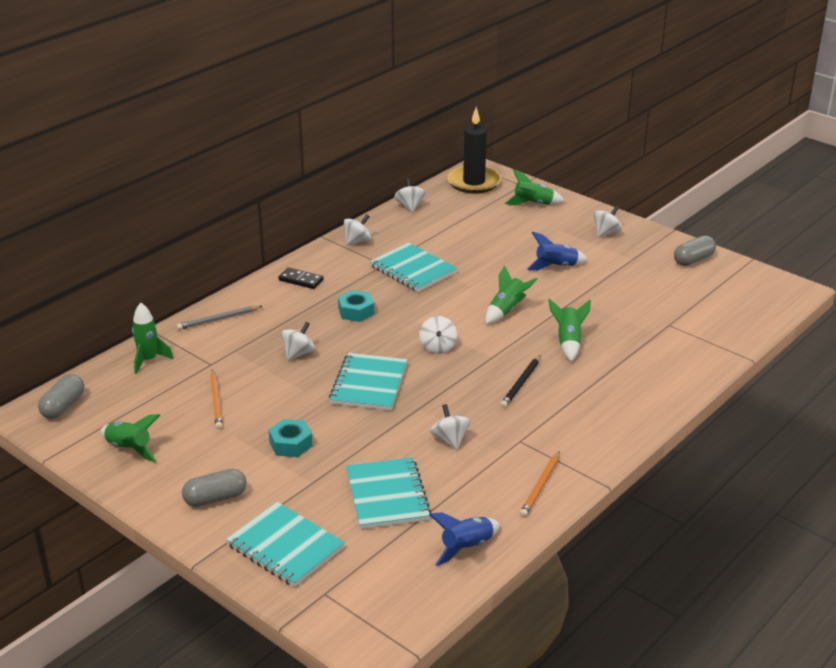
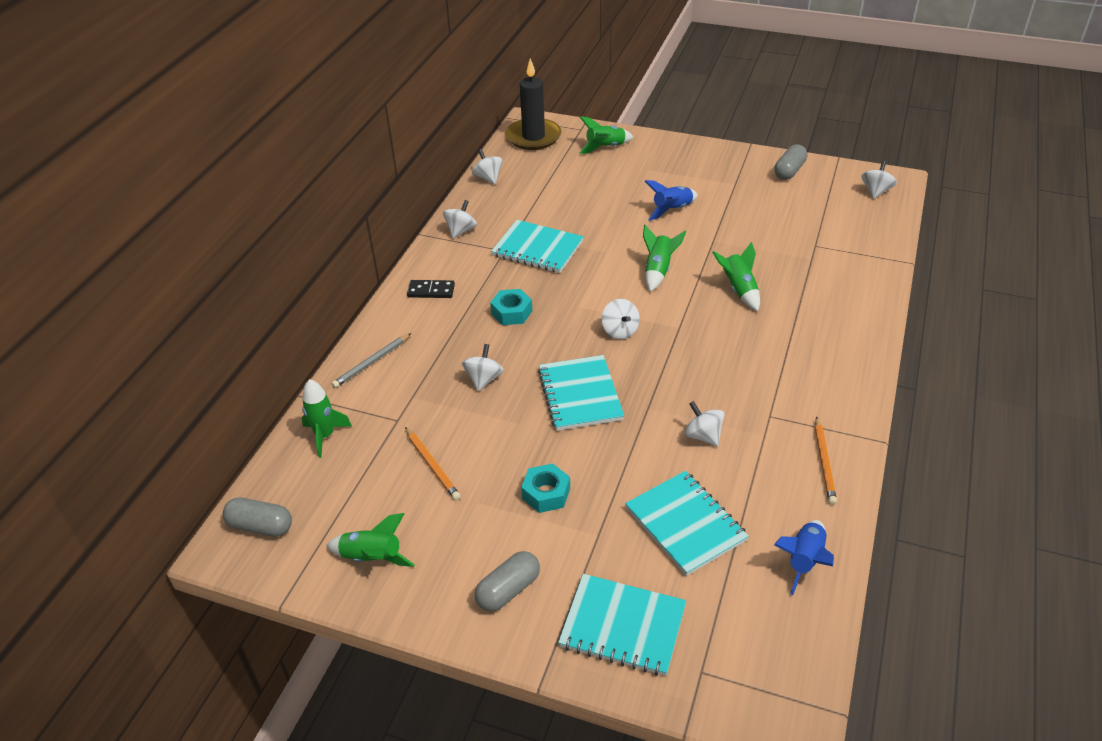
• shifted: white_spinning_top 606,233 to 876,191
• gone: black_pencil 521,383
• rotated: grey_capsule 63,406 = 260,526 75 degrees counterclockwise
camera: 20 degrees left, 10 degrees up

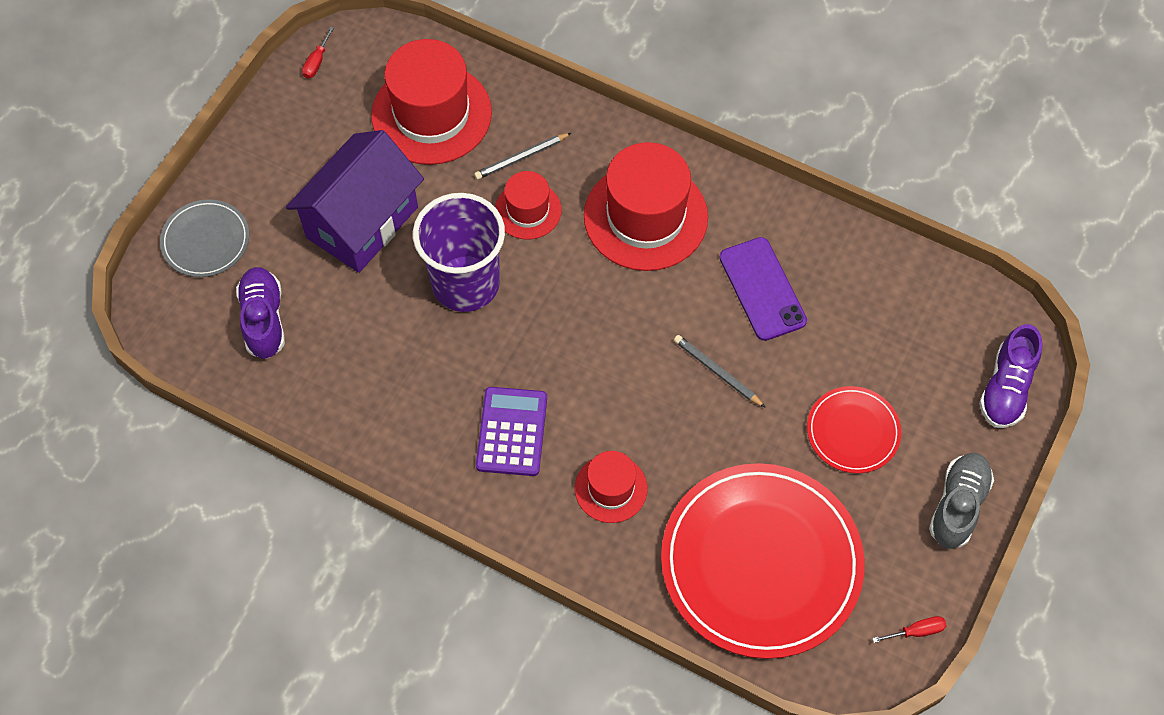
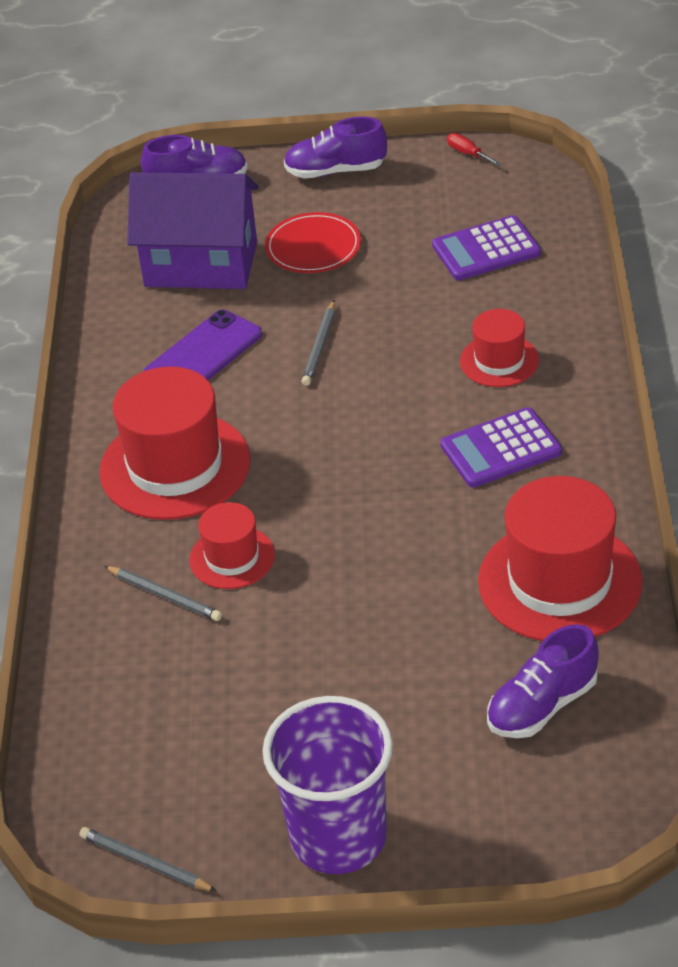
• swapped: red_screwdriver 317,62 to grey_pencil 145,863
• shifted: red_hat 431,114 to 560,581
• shifted: purple_house 362,222 to 201,264
• shifted: purple_cup 465,283 to 338,837
• gone: grey_plate 205,240
• repainted: grey_shoe 957,505 to purple_shoe 335,171
• swapped: red_plate 761,562 to purple_calculator 486,250
camera: 115 degrees left, 20 degrees down

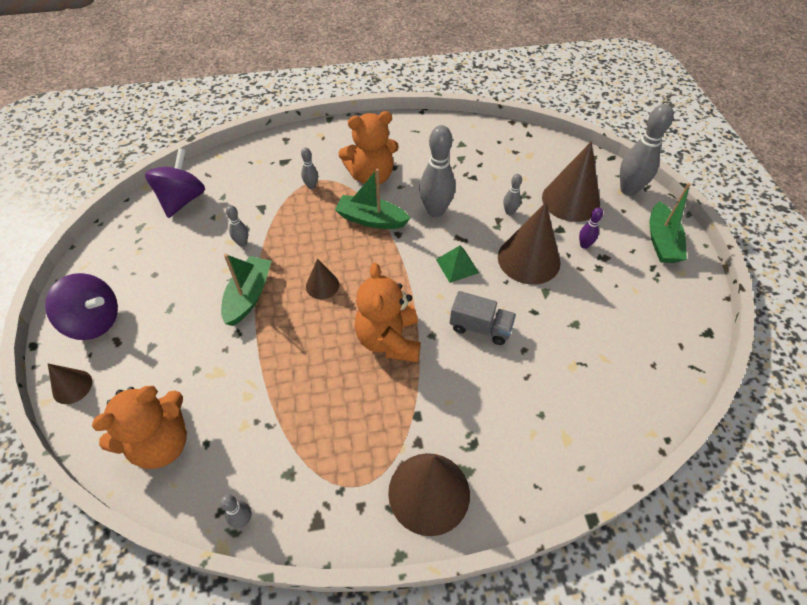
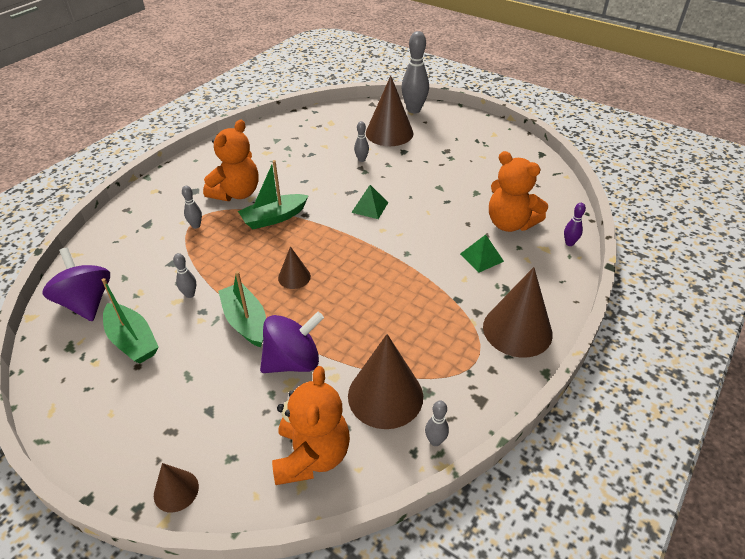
• gone: grey_bowling_pin 435,211
• shifted: green_boat 661,241 to 132,341
• shifted: brown_cone 528,259 to 385,396
• shifted: purple_bowling_pin 584,245 to 569,243
• shifted: orange_teddy_bear 389,340 to 510,223
• shifted: purple_spinning_top 94,321 to 293,361
• gone: grey_truck 480,327
• new: green_pyramid 481,257
camera: 45 degrees left, 10 degrees down

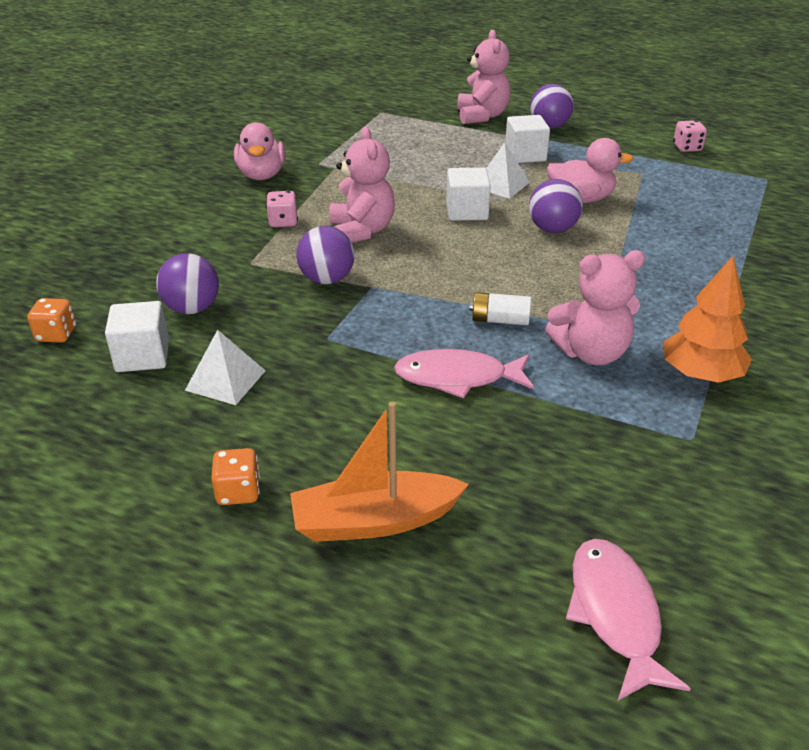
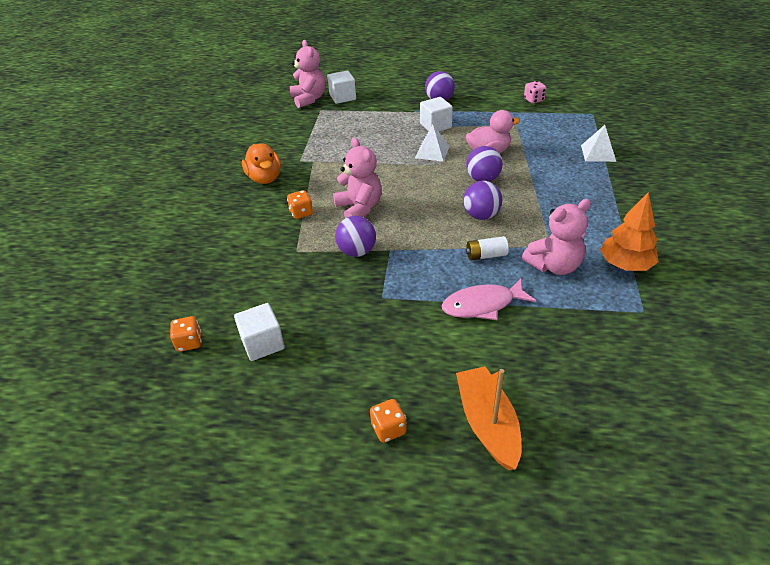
• shifted: pink_teddy_bear 482,116 to 309,99
• repainted: pink_duck 262,175 to orange_duck 265,178
• shifted: white_cube 467,211 to 343,97
• repainted: pink_dice 283,222 to orange_dice 301,213
• shifted: purple_ball 192,309 to 481,215
• shifted: white_pyramid 225,380 to 598,153
• rotated: orange_boat 375,521 = 488,424 105 degrees clockwise
• gone: pink_fish 615,613
camera: 15 degrees left, 5 degrees up

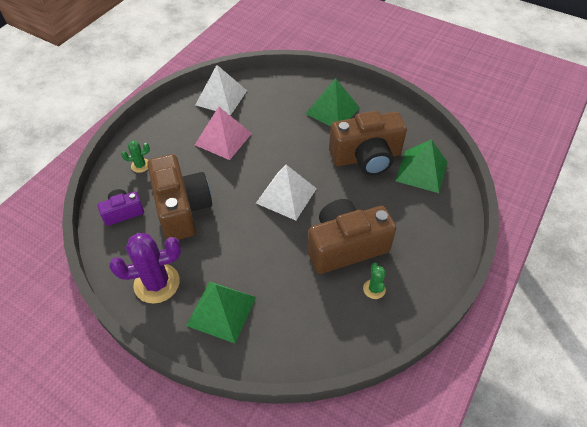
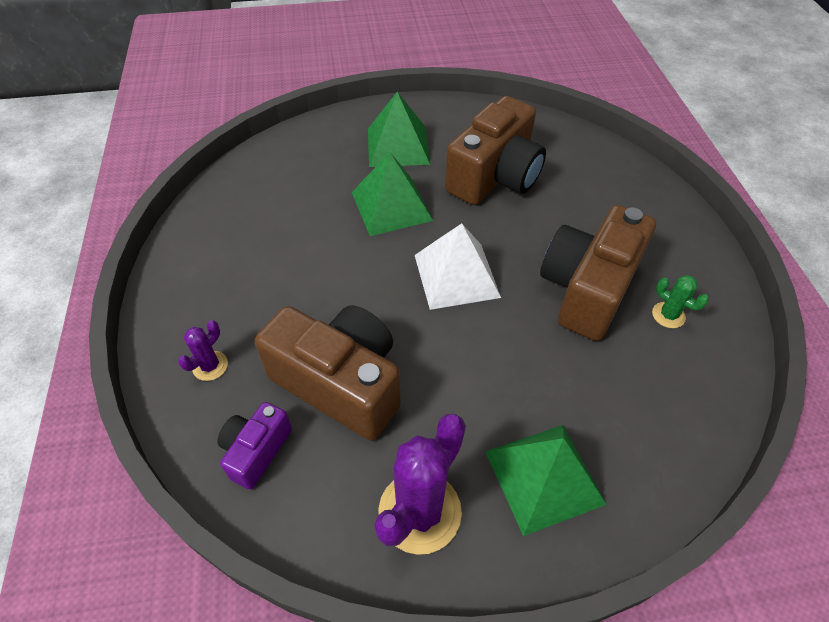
• gone: white_pyramid 221,97
• gone: pink_pyramid 223,139
• shifted: green_pyramid 421,171 to 391,206
• repainted: green_cactus 140,165 to purple_cactus 210,366
camera: 40 degrees left, 0 degrees up

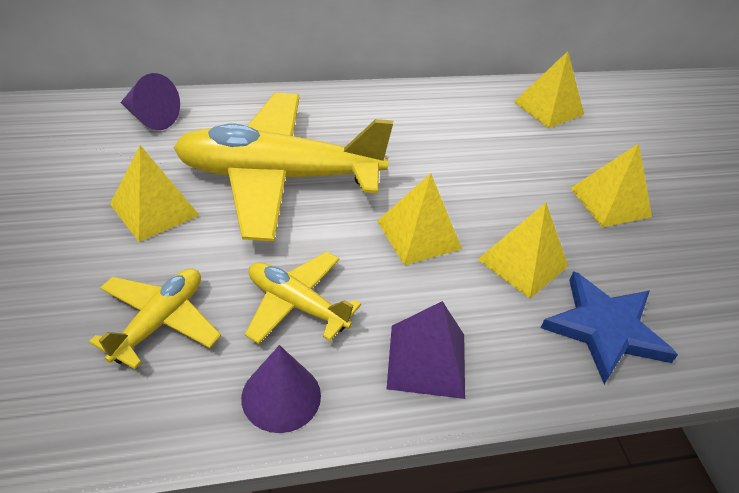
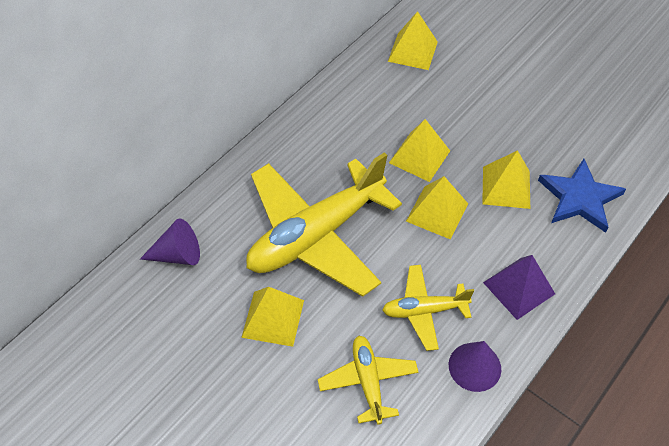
• shifted: yellow_pyramid 610,202 to 419,156
camera: 35 degrees left, 10 degrees up

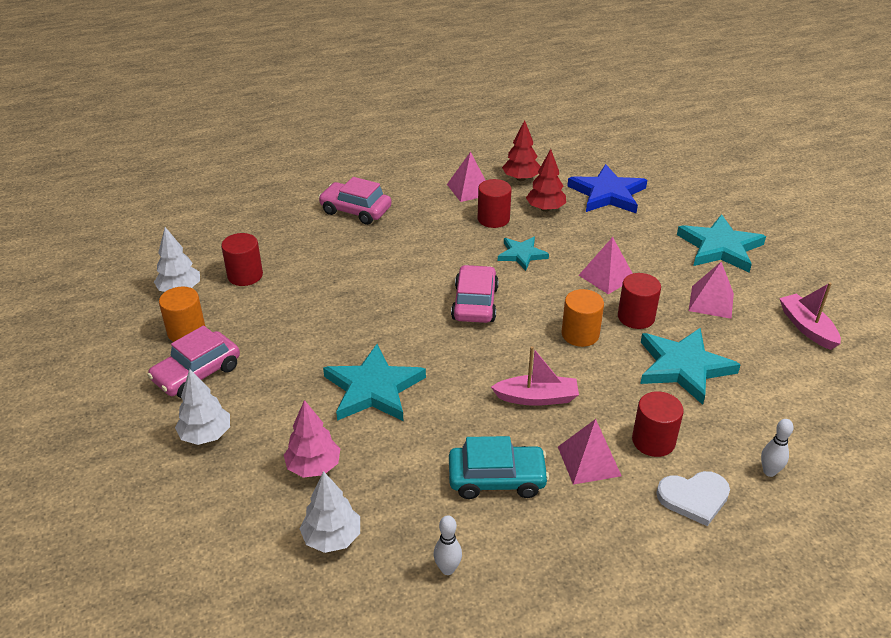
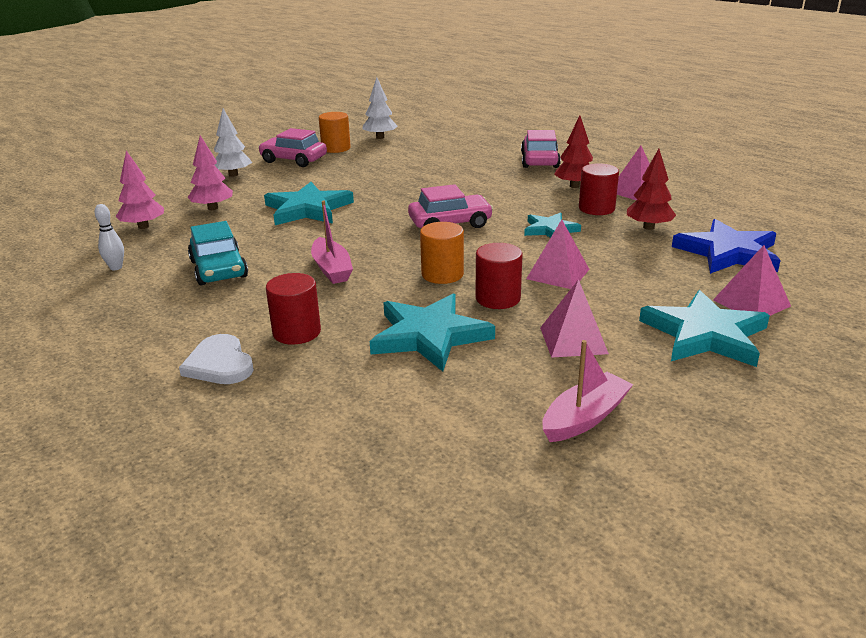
• shifted: red_tree 521,178 to 574,186
• gone: red_cylinder 245,275
• shifted: pink_pyramid 589,461 to 751,303
• gone: white_bowling_pin 769,471
• repainted: white_tree 332,538 to pink_tree 143,226
camera: 70 degrees right, 10 degrees down

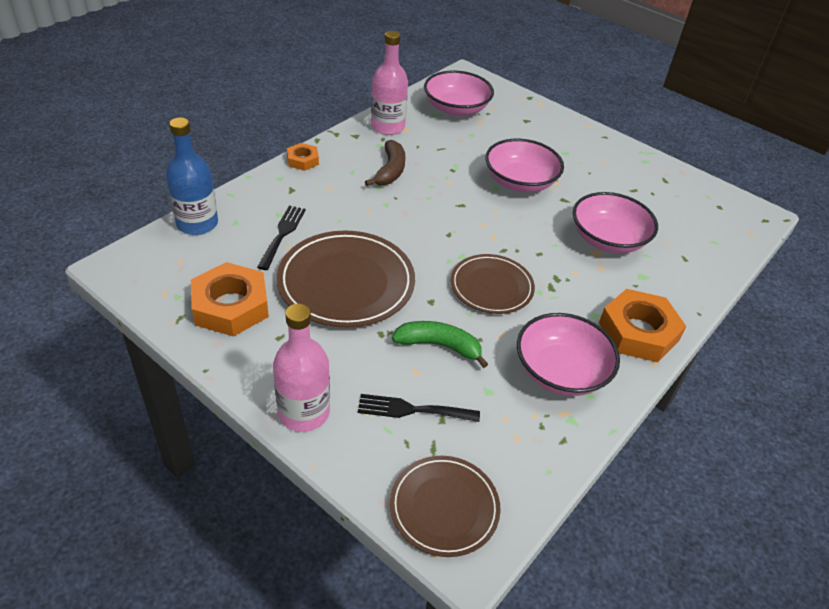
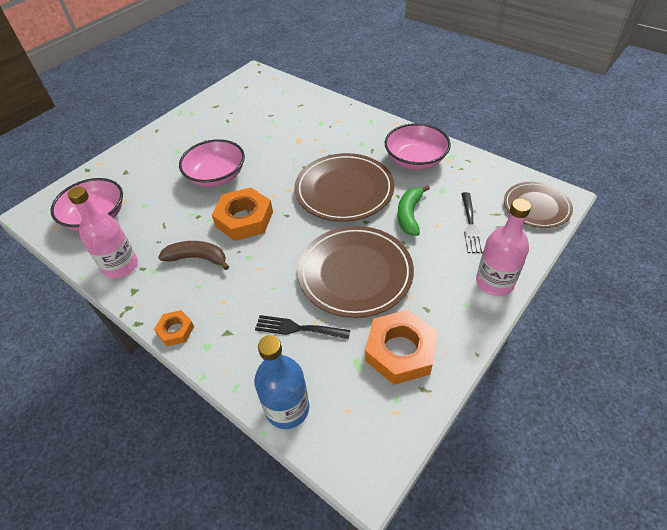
• gone: pink_bowl 608,239
• scaled: brown_plate 491,287 = 344,190 x1.60
• shifted: orange_nut 638,332 to 244,219
camera: 85 degrees left, 5 degrees up

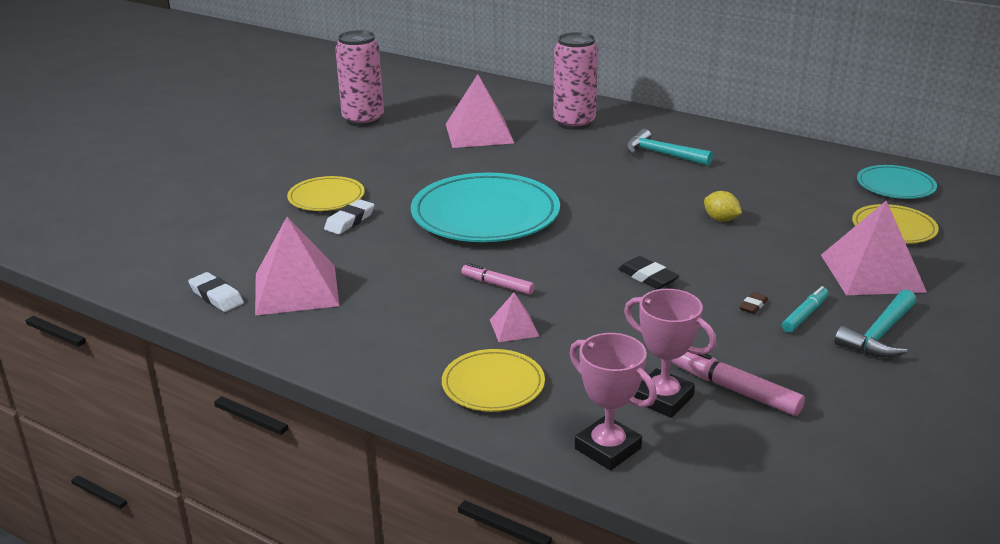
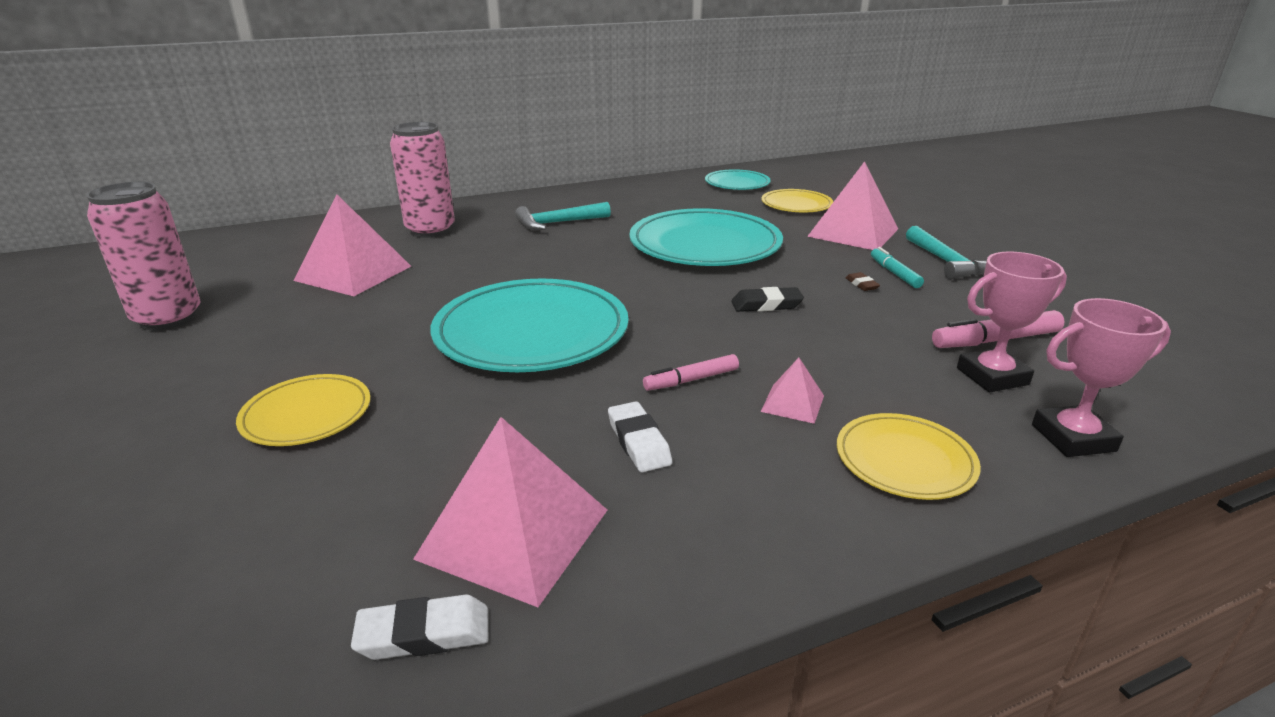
• swapped: yellow_lemon 721,219 to turquoise_plate 705,245
• shifted: white_eraser 350,221 to 639,442
camera: 55 degrees left, 0 degrees up

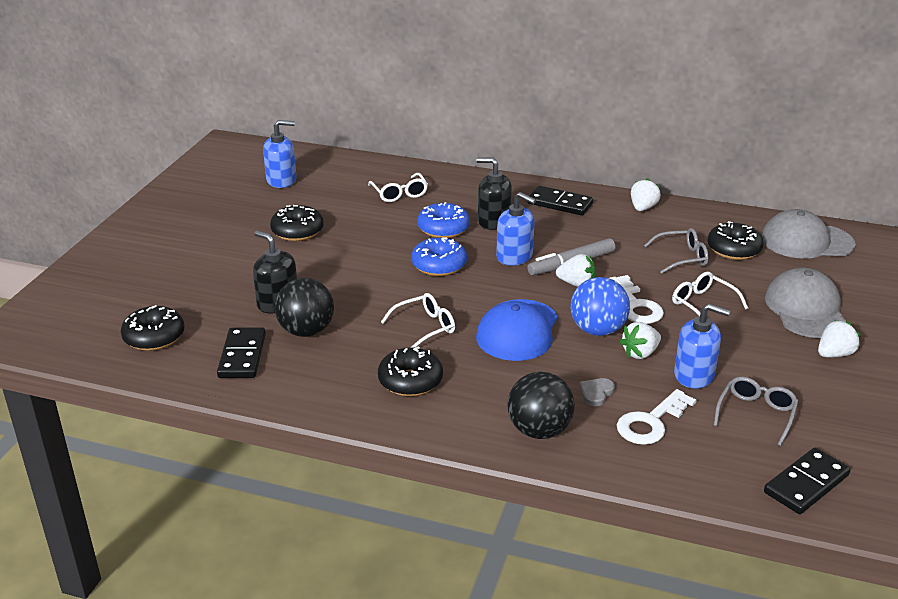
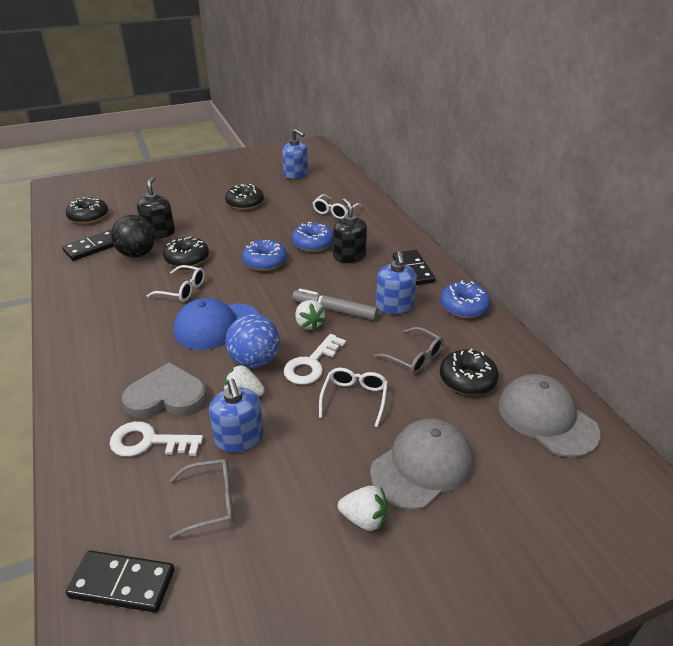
• swapped: white_strawberry 643,208 to blue_donut 463,307
• shifted: blue_soap_dispenser 514,256 to 394,306
• shifted: black_donut 410,381 to 187,259
• gone: black_ball 539,430
• scaled: grey_heart 596,393 = 167,396 x2.20
camera: 50 degrees right, 5 degrees up

